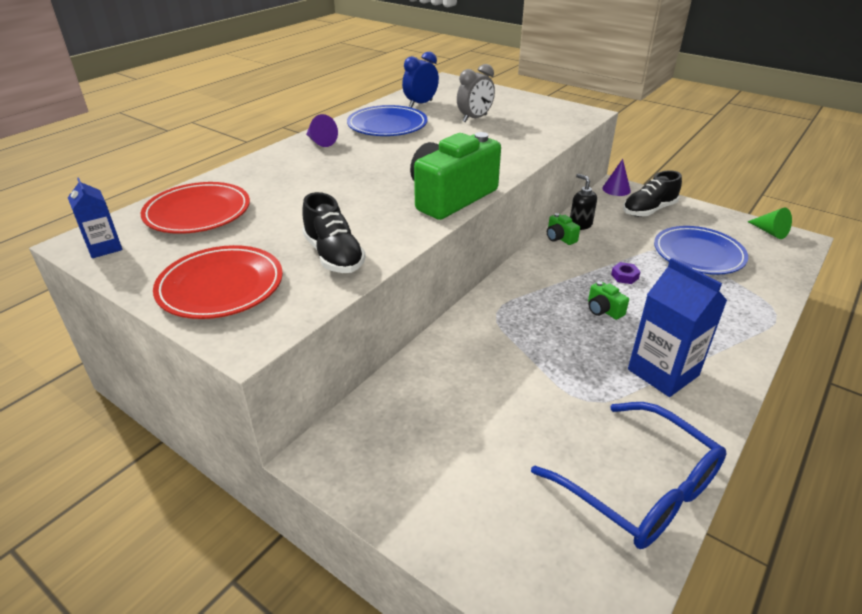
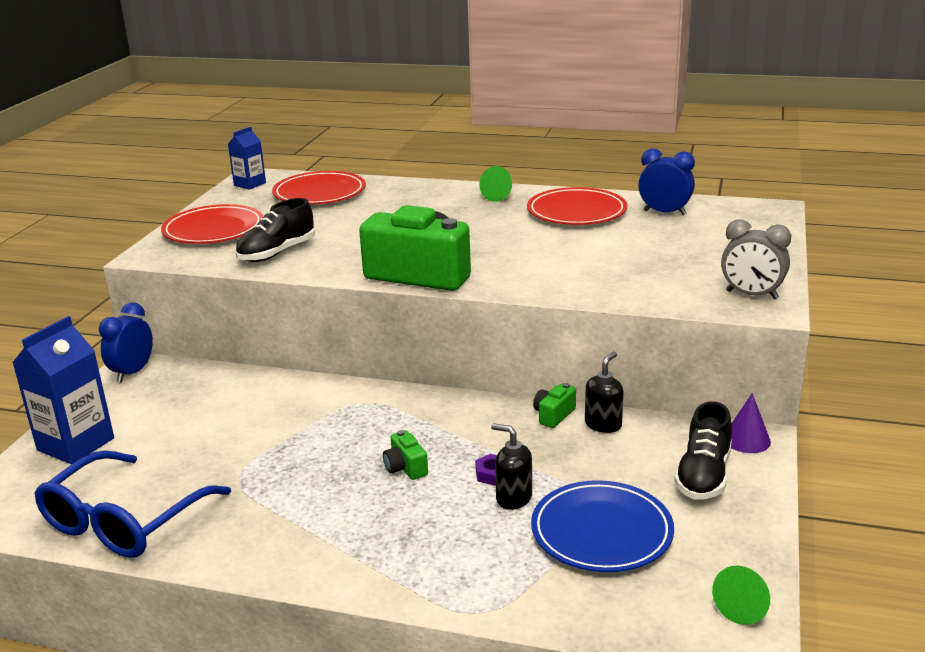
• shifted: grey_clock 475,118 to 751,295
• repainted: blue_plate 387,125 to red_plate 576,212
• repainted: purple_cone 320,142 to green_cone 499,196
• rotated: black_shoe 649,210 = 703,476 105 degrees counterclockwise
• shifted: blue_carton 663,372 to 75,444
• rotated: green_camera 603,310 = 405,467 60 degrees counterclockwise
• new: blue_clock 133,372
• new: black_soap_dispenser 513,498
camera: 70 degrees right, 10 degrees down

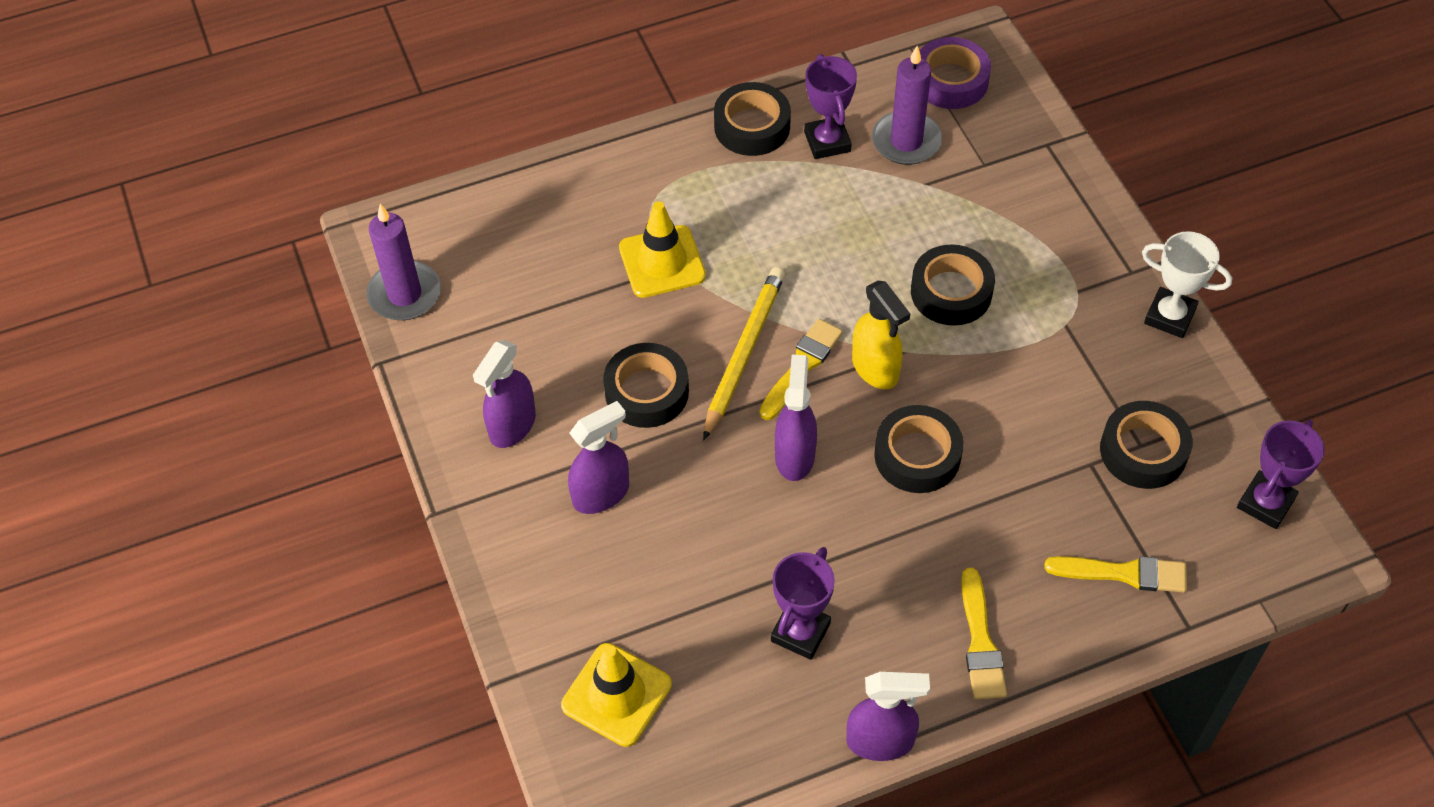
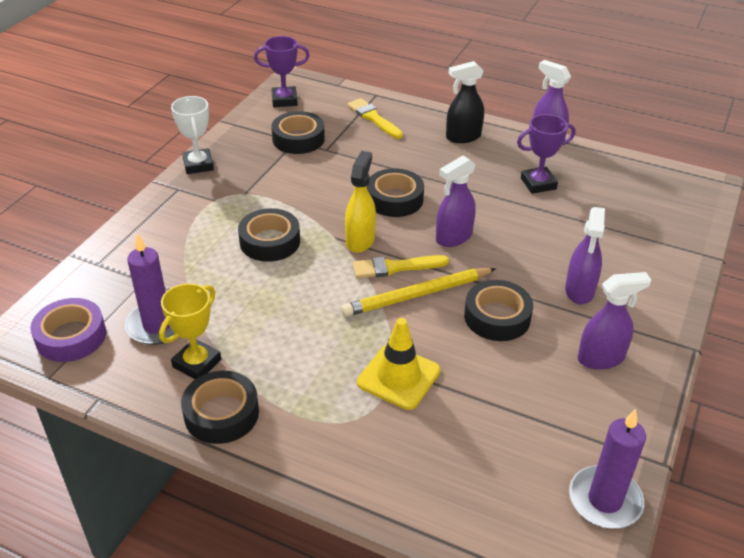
• repainted: purple_trophy 827,142 to yellow_trophy 197,363
• rotated: purple_spray_bottle 601,494 = 579,291 90 degrees counterclockwise
• swapped: yellow_brush 980,641 to black_spray_bottle 463,137
• gone: yellow_traffic_cone 616,695
camera: 135 degrees left, 15 degrees down

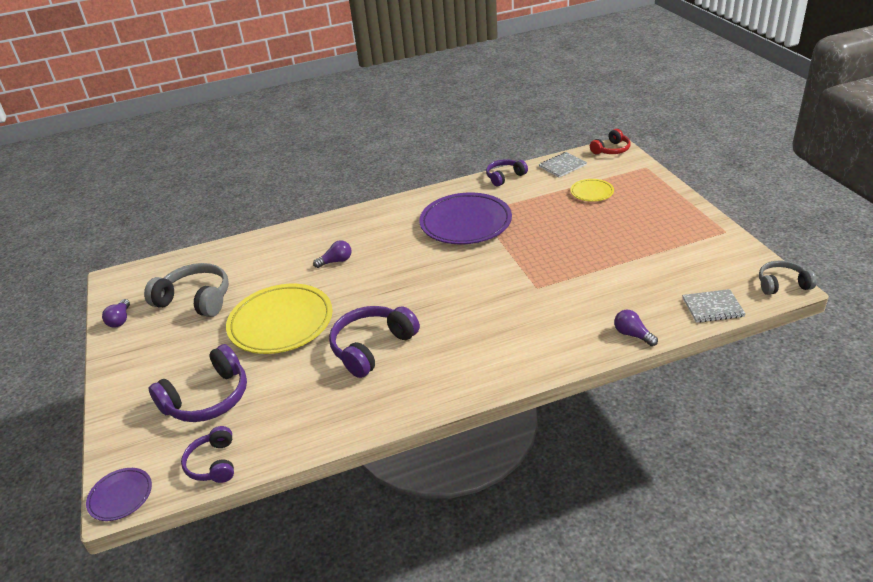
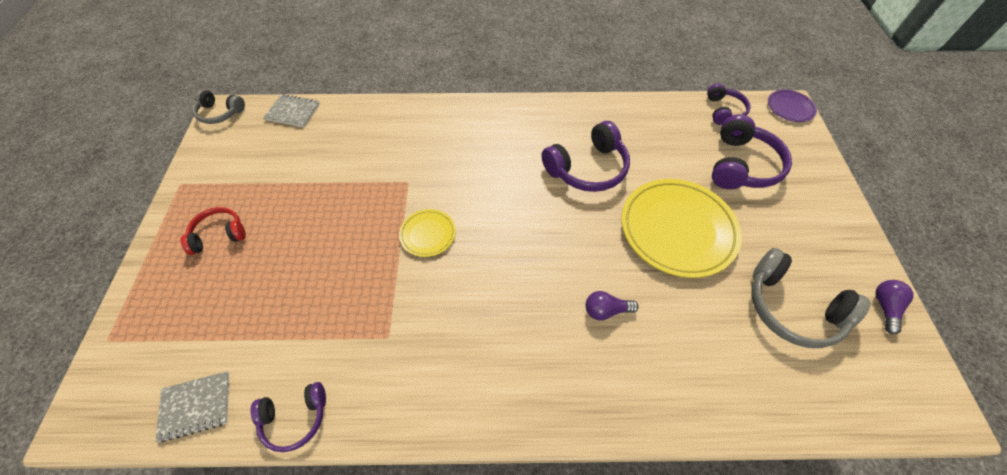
• shifted: red_headphones 611,150 to 219,235
• shifted: yellow_plate 592,192 to 428,234
• gone: purple_plate 465,223
• gone: purple_light_bulb 632,335
• rotated: purple_headphones 208,398 = 741,165 135 degrees clockwise
camera: 165 degrees left, 20 degrees up

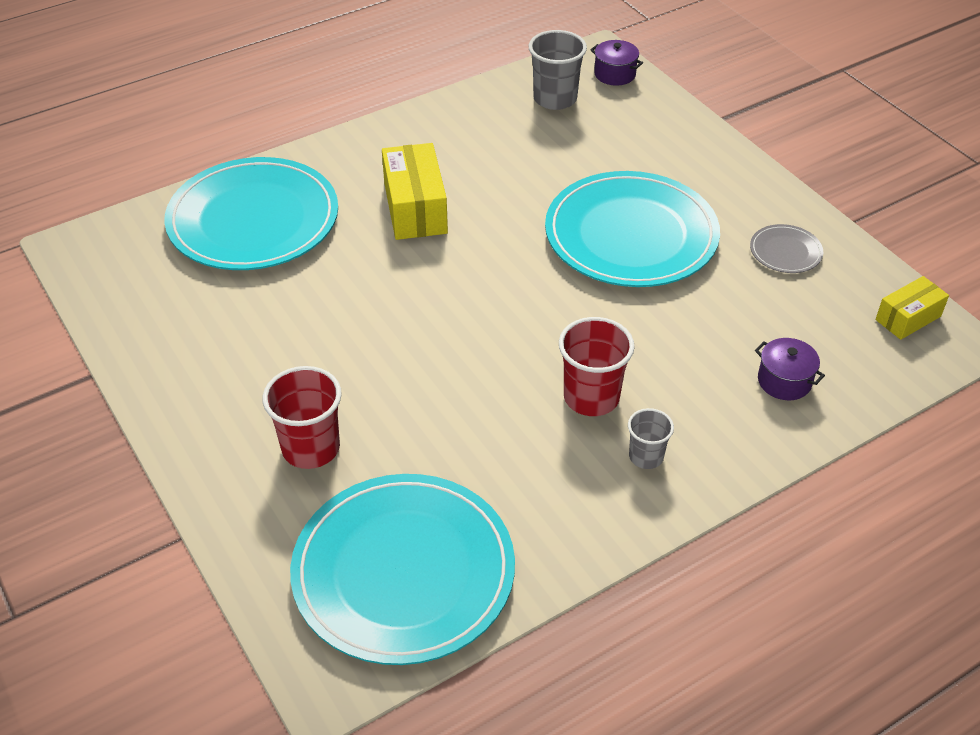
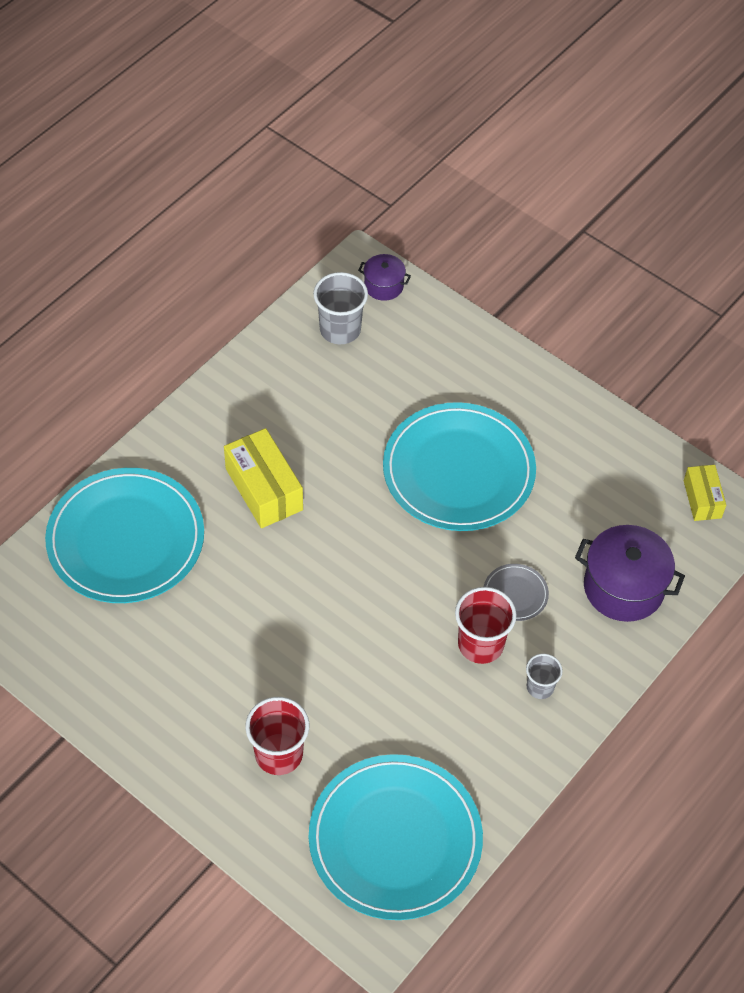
• shifted: grey_plate 785,251 to 515,594
• rotated: yellow_box 908,318 = 702,499 45 degrees counterclockwise
• scaled: purple_pot 784,381 = 623,587 x1.84
camera: 20 degrees left, 10 degrees up

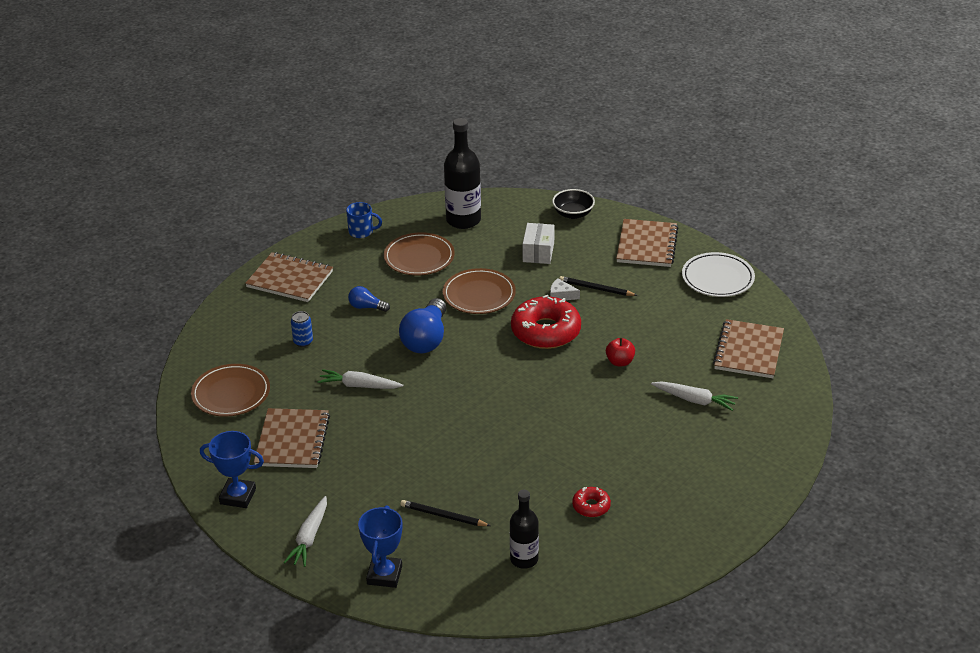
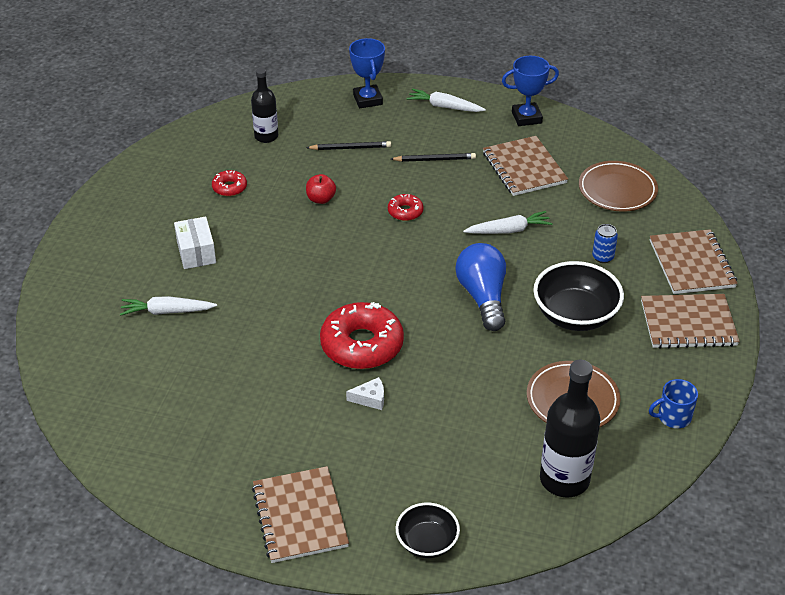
• shifted: white_box 538,252 to 196,252
• gone: white_plate 717,278
• gone: brown_plate 479,295
• shifted: black_pencil 596,288 to 434,159
• swapped: blue_light_bulb 366,307 to black_bowl 575,315
• shifted: brown_notebook 748,351 to 691,264
• shifted: red_apple 620,362 to 321,199
• rotated: white_carrot 309,537 = 444,107 60 degrees counterclockwise
• new: red_donut 405,212
camera: 155 degrees right, 5 degrees up

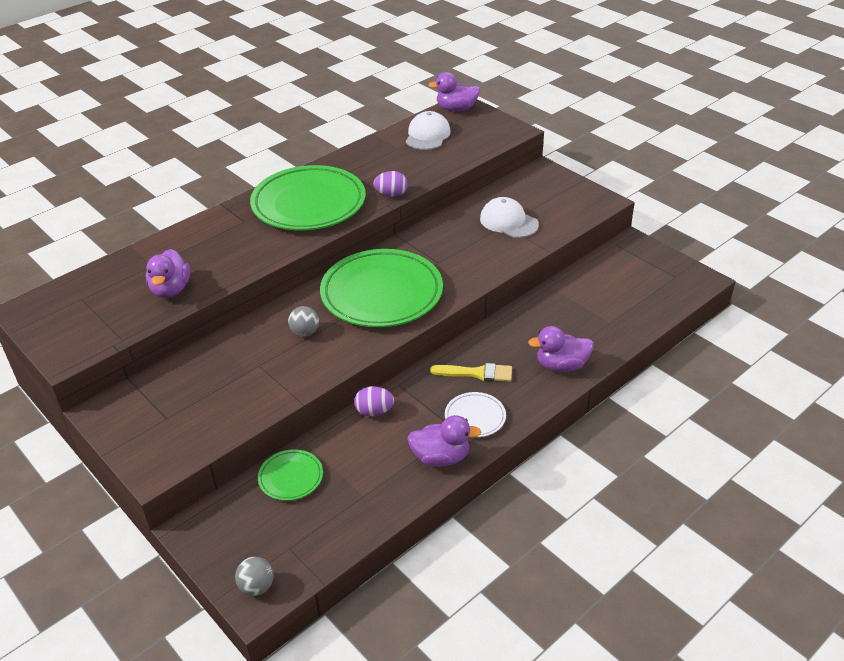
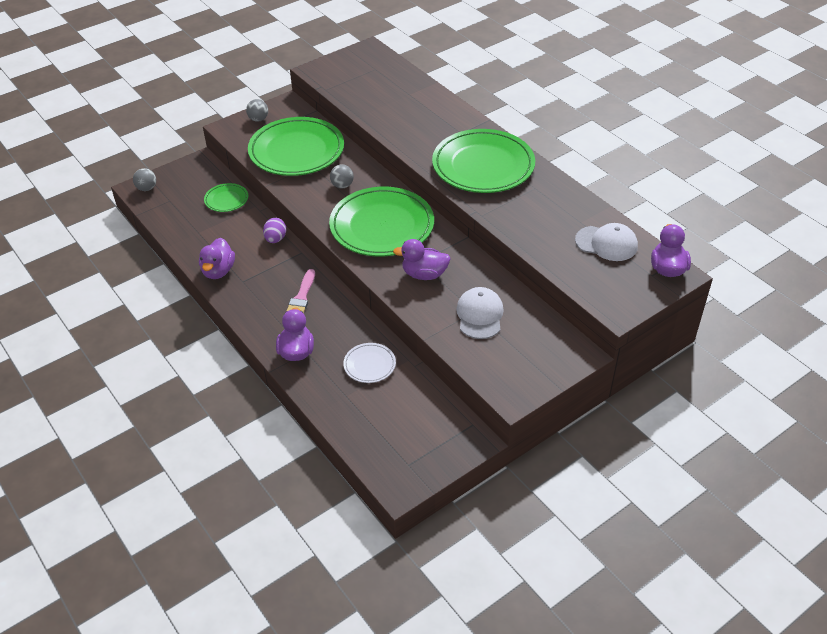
• gone: purple_egg 391,194
• rotated: white_cap 508,222 = 479,315 45 degrees counterclockwise
• shifted: purple_duck 171,289 to 424,274
• repainted: yellow_brush 476,373 to pink_brush 301,297
• shifted: white_plate 475,417 to 369,365
• new: grey_ball 258,119
• new: green_plate 296,151
camera: 95 degrees right, 5 degrees up

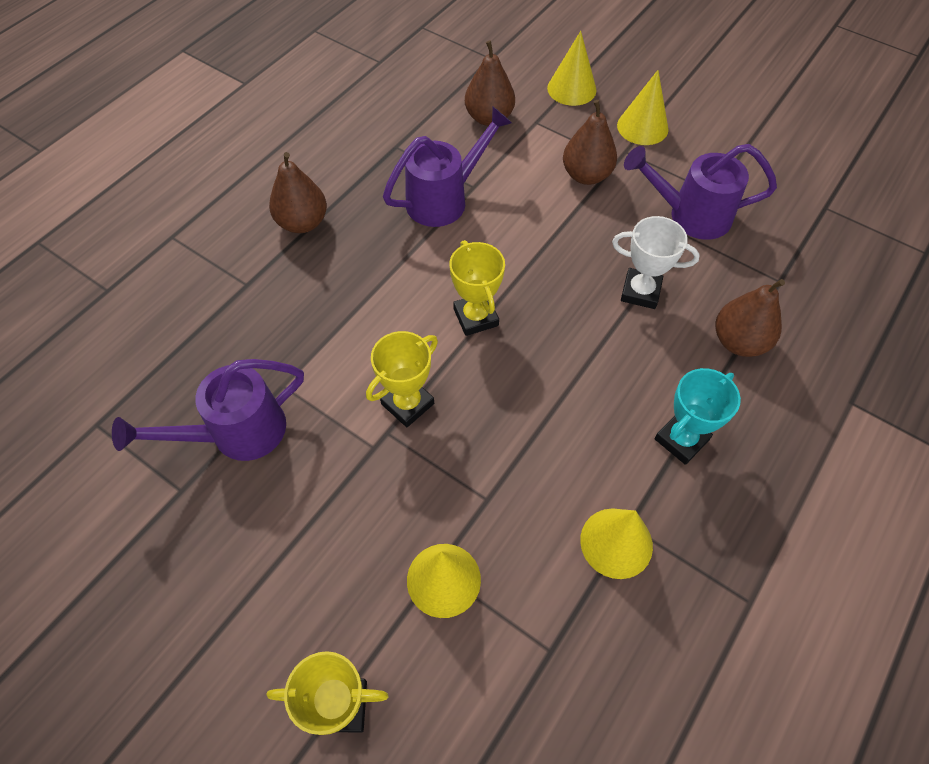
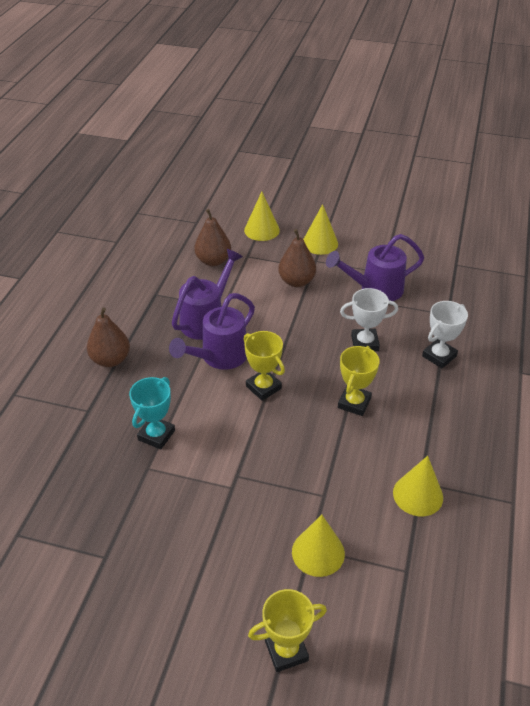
• swapped: brown_pear 738,342 to white_trophy 439,356
• shifted: yellow_trophy 407,404 to 354,403
• shifted: purple_watering_can 237,433 to 219,357
• shifted: turquoise_trophy 681,439 to 156,435
camera: 20 degrees left, 15 degrees down

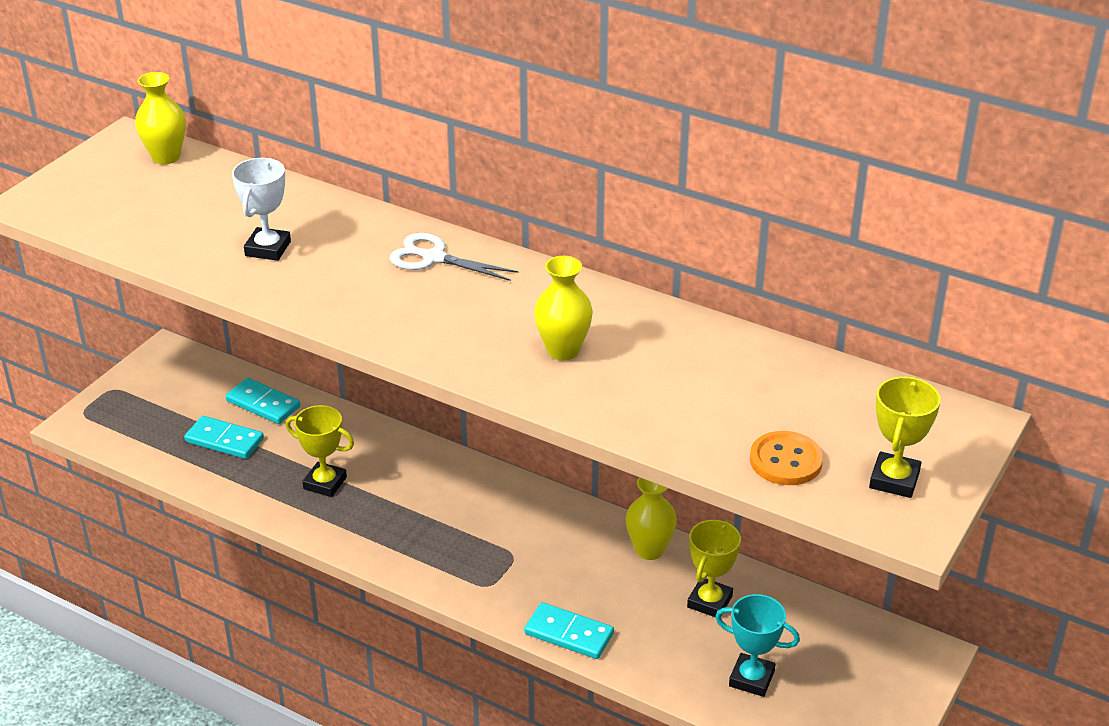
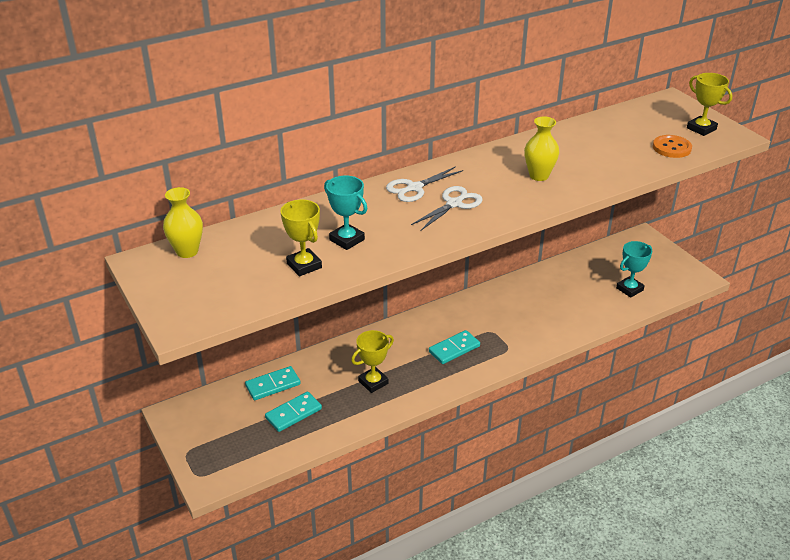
• repainted: white_trophy 268,249 to turquoise_trophy 347,240
• gone: yellow_vase 649,550
• shifted: yellow_trophy 709,602 to 304,265
• shifted: turquoise_domino 569,634 to 454,349
• new: white_scissors 454,204
camera: 60 degrees left, 0 degrees up

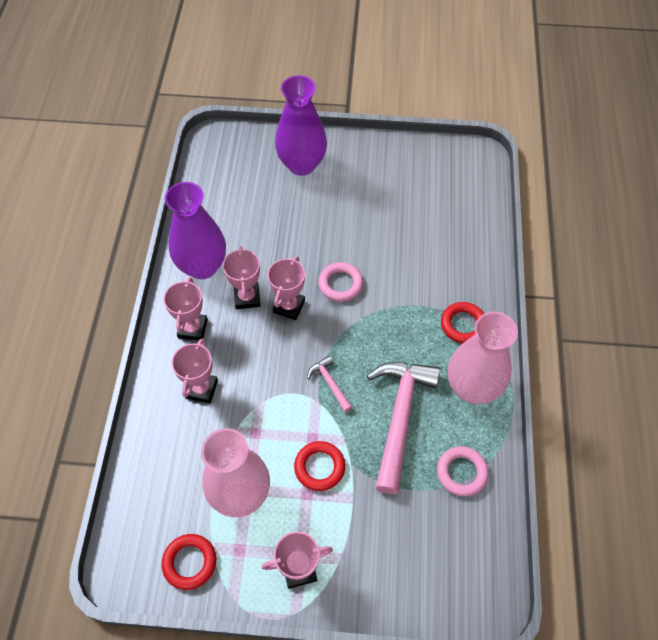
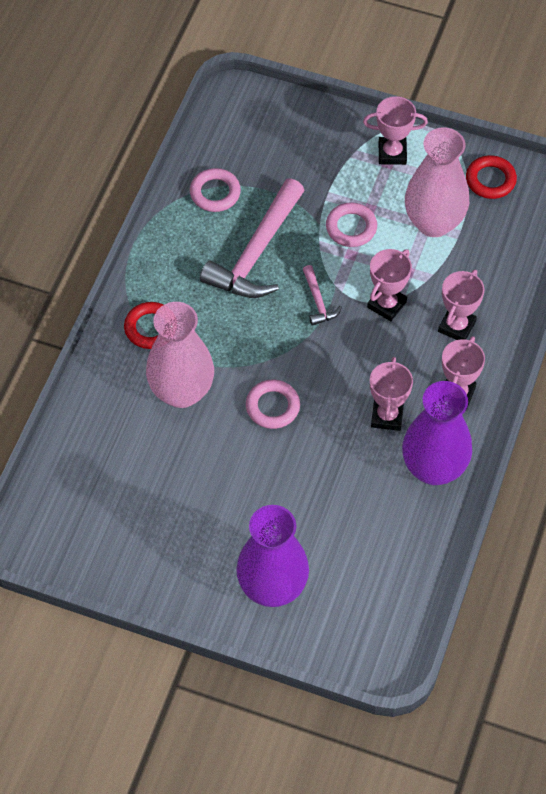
• shifted: pink_trophy 289,306 to 386,304
• shifted: pink_vase 472,387 to 181,391
• repainted: red_ring 319,467 to pink_ring 351,227
camera: 165 degrees left, 0 degrees up

